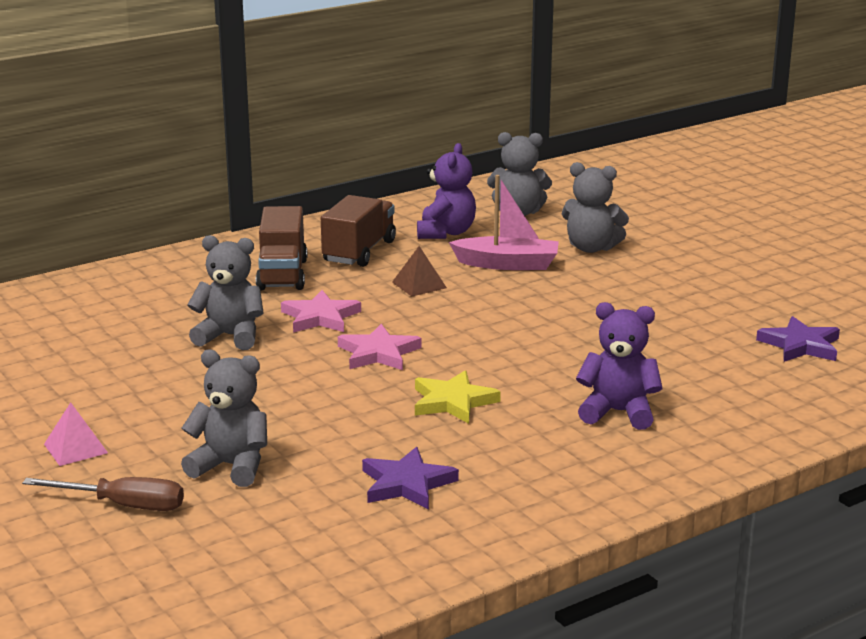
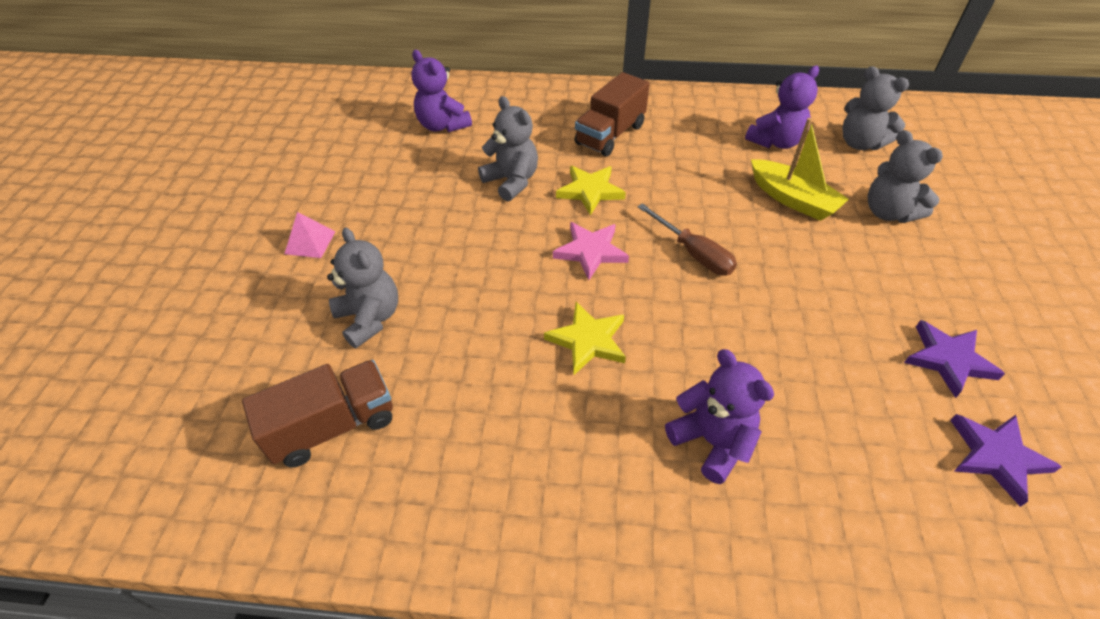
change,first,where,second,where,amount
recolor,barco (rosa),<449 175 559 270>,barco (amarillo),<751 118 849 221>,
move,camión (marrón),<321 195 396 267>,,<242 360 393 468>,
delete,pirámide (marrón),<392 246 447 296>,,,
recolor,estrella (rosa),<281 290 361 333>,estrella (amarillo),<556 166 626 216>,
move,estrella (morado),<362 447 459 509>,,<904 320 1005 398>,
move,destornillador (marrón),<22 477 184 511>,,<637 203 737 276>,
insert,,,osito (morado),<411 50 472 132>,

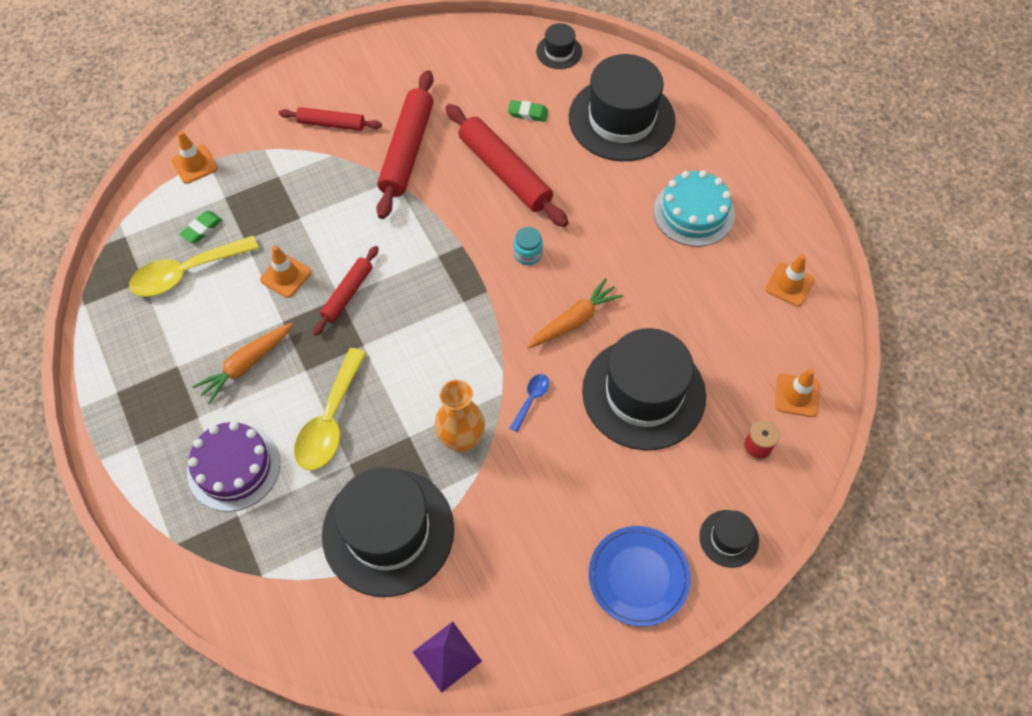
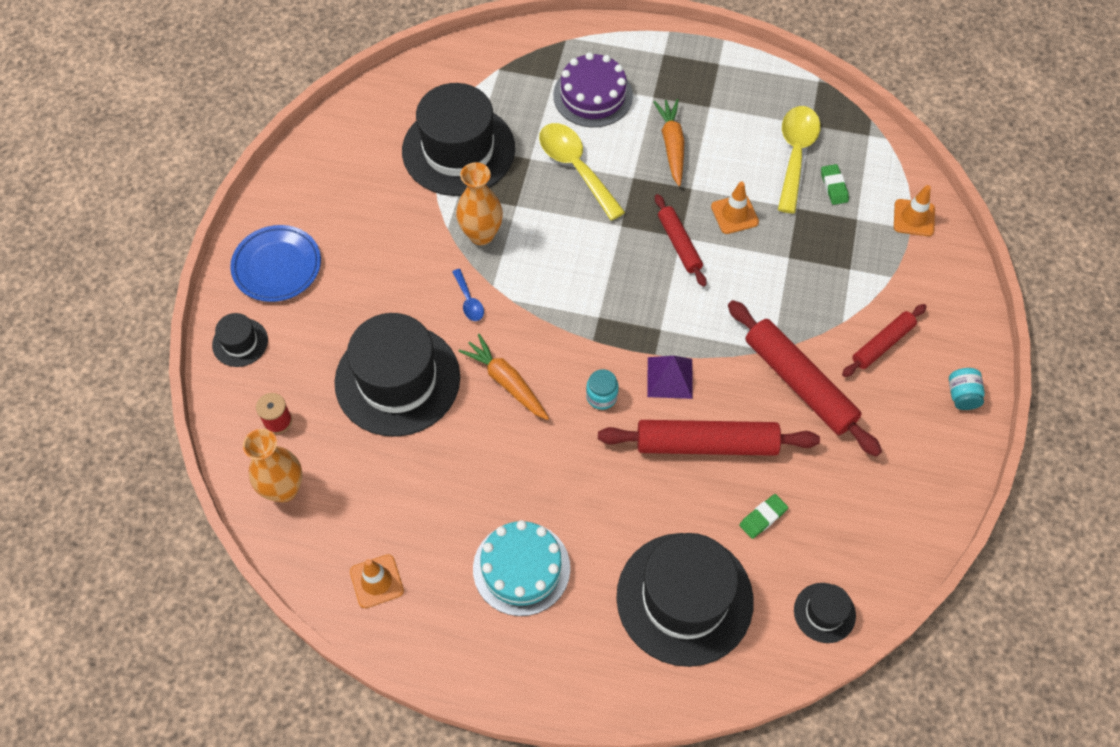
change,first,where,second,where,amount
rotate,zanahoria (naranja),<527 278 623 349>,,<459 334 549 420>,135 degrees clockwise
replace,cono de tráfico (naranja),<775 369 820 417>,florero (naranja),<243 429 303 502>,
move,pirámide (morado),<413 621 482 693>,,<647 356 693 399>,
insert,,,tarro (turquesa),<949 368 985 410>,

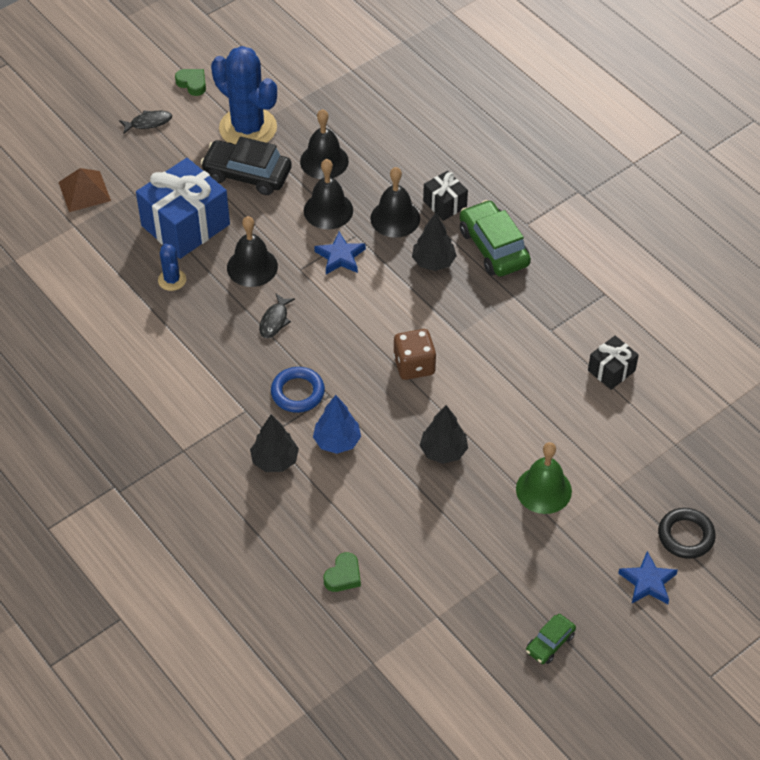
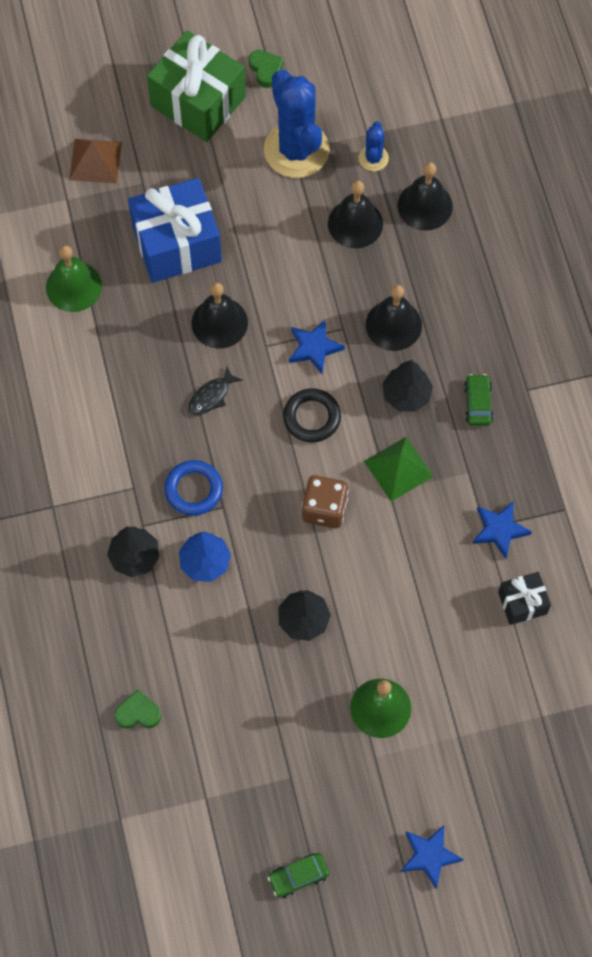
change,first,where,second,where,amount
replace,pez (negro),<119 110 172 134>,regalo (verde),<147 30 246 142>,
delete,coche (negro),<201 137 292 195>,,,
move,campana (negro),<304 159 353 229>,,<398 162 453 231>,
delete,regalo (negro),<423 171 468 221>,,,
resize,coche (verde),<460 200 531 277>,,<464 374 494 426>,x0.53
move,cactus (azul),<158 243 186 291>,,<359 121 389 171>,
move,anillo (negro),<658 508 716 559>,,<283 388 341 443>,
rotate,corazón (verde),<324 552 361 592>,,<115 690 161 729>,150 degrees counterclockwise
insert,,,campana (verde),<46 245 102 312>,
insert,,,pirámide (verde),<364 437 434 502>,
insert,,,estrella (azul),<473 501 532 559>,

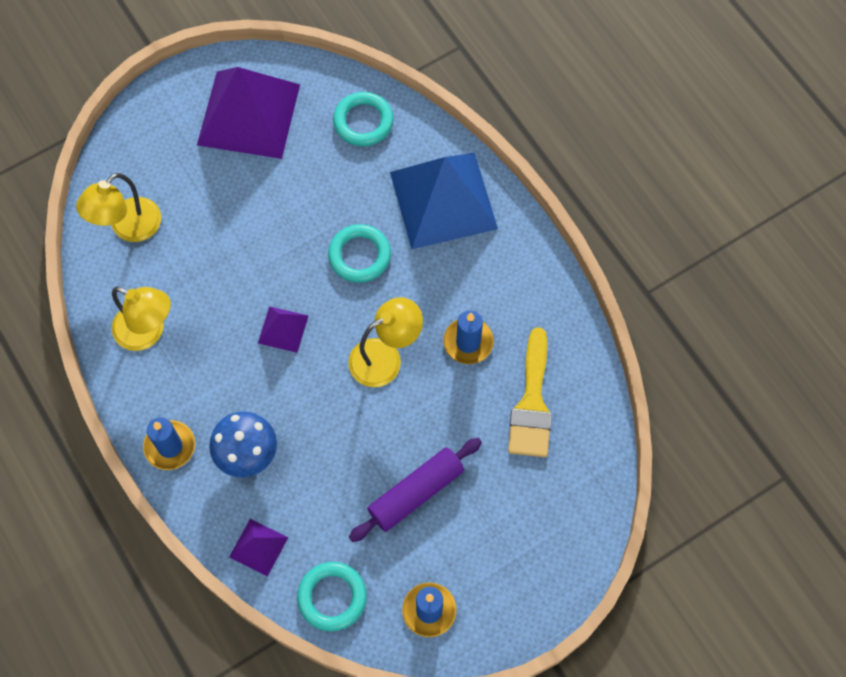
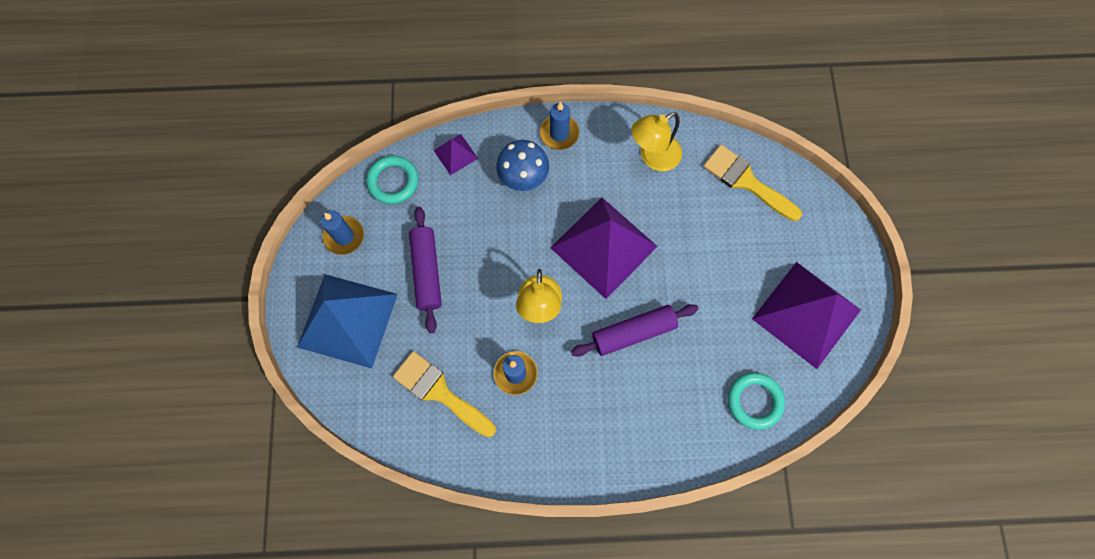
change,first,where,second,where,amount
move,pirámide (azul),<390 153 498 249>,,<297 274 398 368>,
replace,lámpara (amarillo),<76 173 161 242>,pincel (amarillo),<703 145 802 221>,
replace,anillo (turquesa),<328 224 391 283>,rodillo (morado),<571 304 698 357>,
resize,pirámide (morado),<258 306 309 353>,,<551 198 658 299>,x2.24

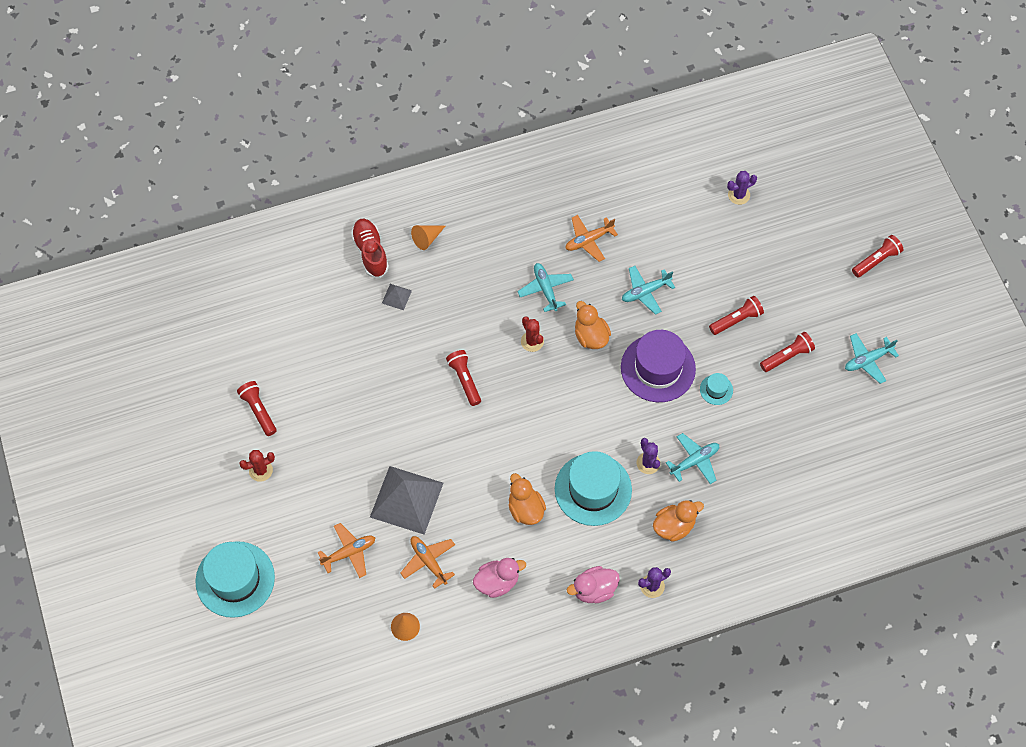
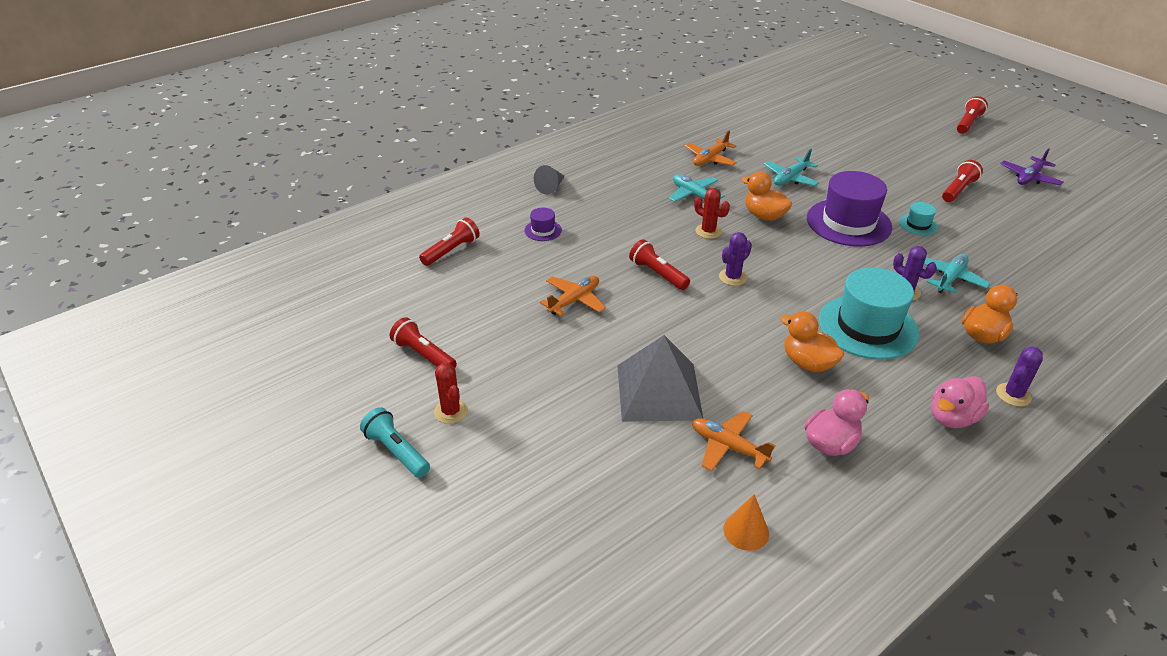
change,first,where,second,where,amount
move,cactus (morado),<727 171 757 205>,,<719 232 752 286>,
delete,zapato (rojo),<351 219 389 278>,,,
recolor,cono (naranja),<411 225 445 250>,cono (gris),<534 165 565 195>,
replace,pirámide (gris),<382 284 412 310>,sombrero (morado),<524 208 562 241>,
move,lámpara de mano (rojo),<709 296 764 335>,,<419 217 480 266>,
recolor,avión (turquesa),<845 333 899 384>,avión (morado),<1000 148 1063 186>,
rotate,cactus (rojo),<239 450 275 482>,,<434 363 468 424>,75 degrees counterclockwise
move,avión (naranja),<318 523 375 578>,,<540 276 606 316>,
delete,sombrero (turquesa),<195 541 275 618>,,,
insert,,,lámpara de mano (turquesa),<360 407 430 478>,

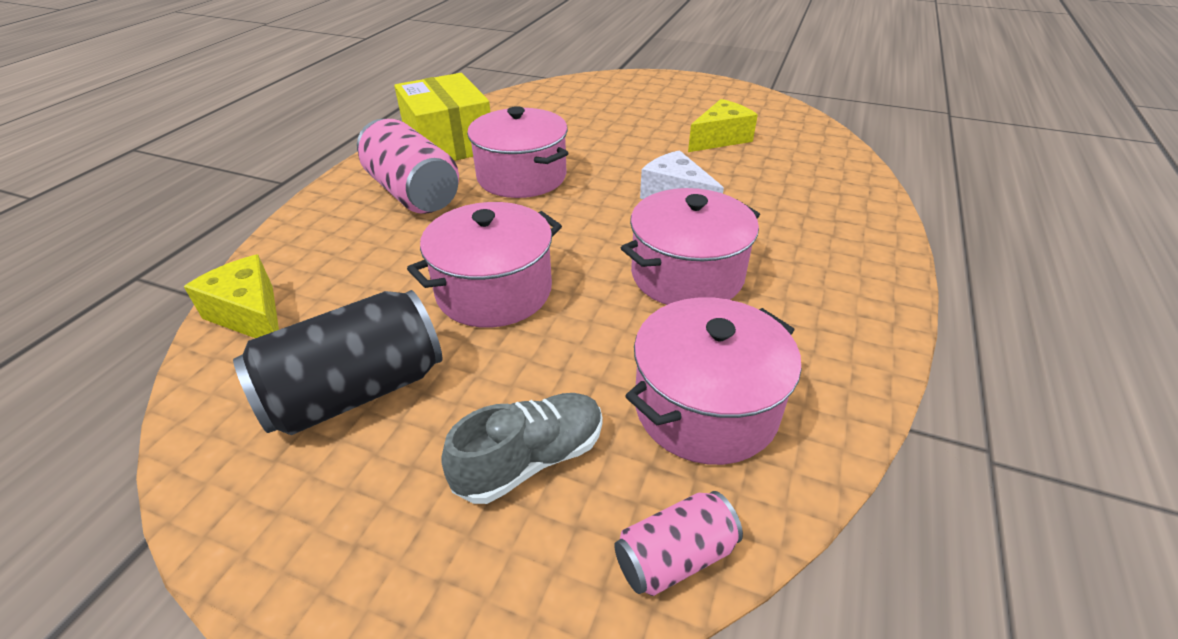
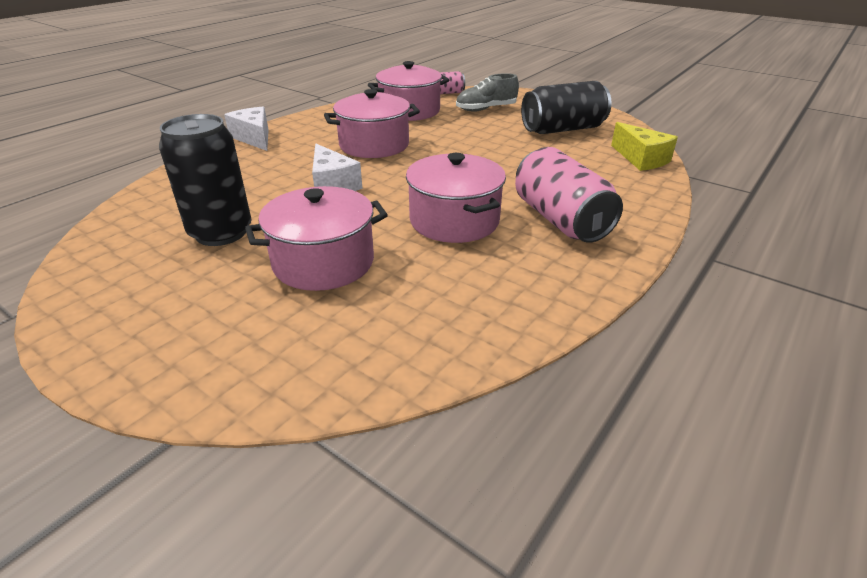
change,first,where,second,where,amount
delete,caja (amarillo),<394 73 490 161>,,,
replace,queso (amarillo),<688 99 758 152>,lata (negro),<159 114 252 246>,
move,olla (rosa),<407 202 562 328>,,<245 186 388 291>,
insert,,,queso (blanco),<224 107 269 151>,

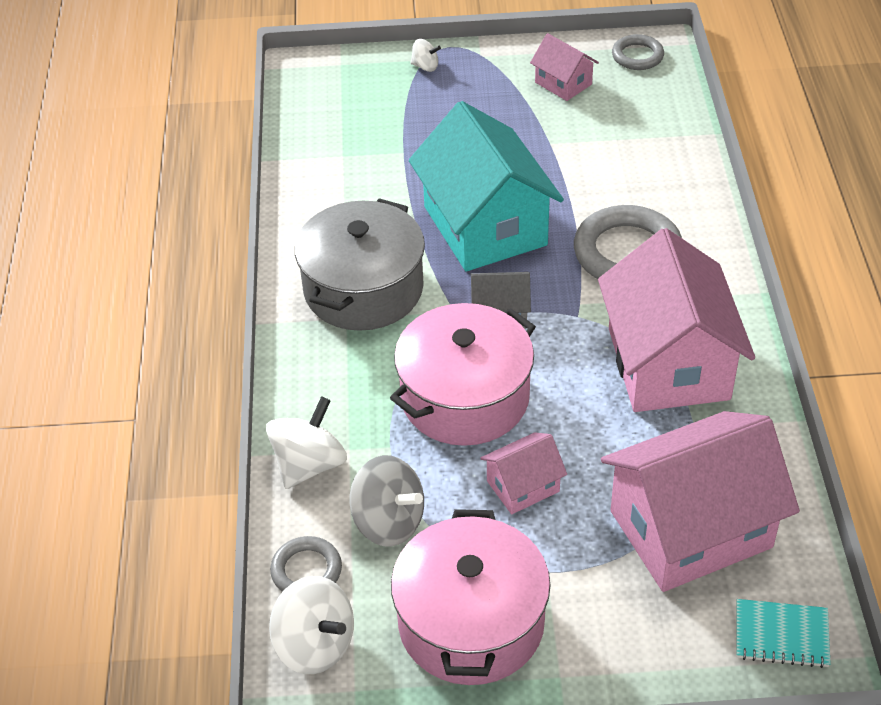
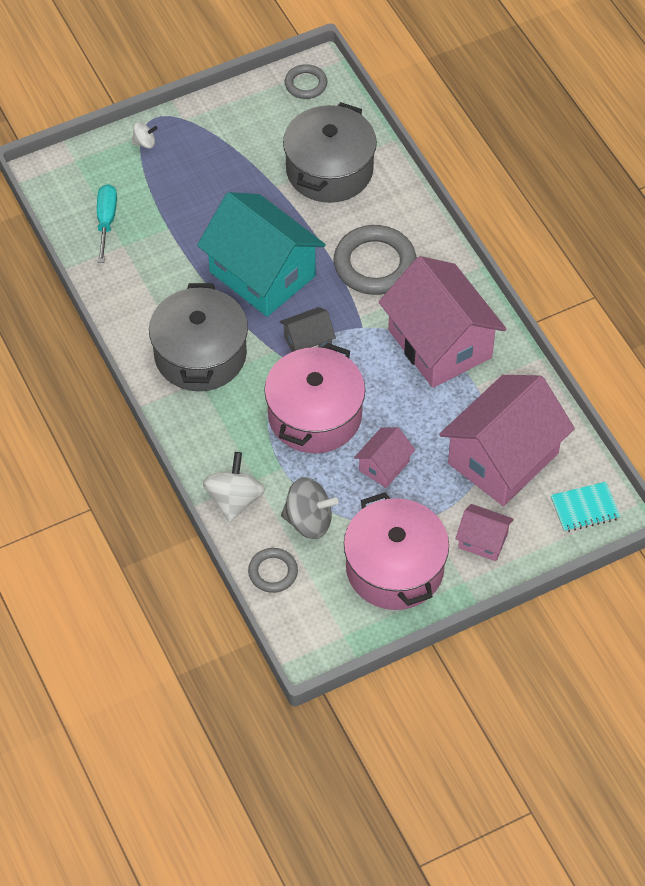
change,first,where,second,where,amount
move,casa (rosa),<530 33 599 101>,,<455 504 514 561>,
delete,peonza (blanco),<269 576 354 674>,,,
insert,,,olla (gris),<283 102 377 203>,
insert,,,destornillador (turquesa),<97 184 117 263>,

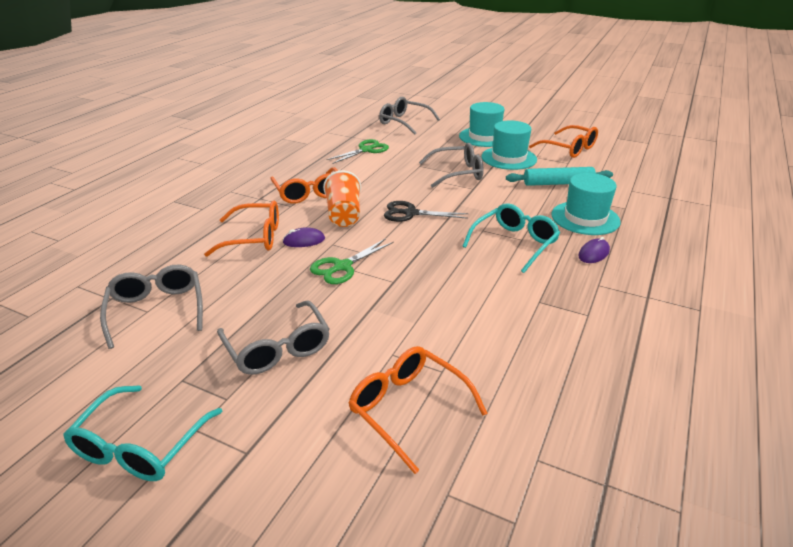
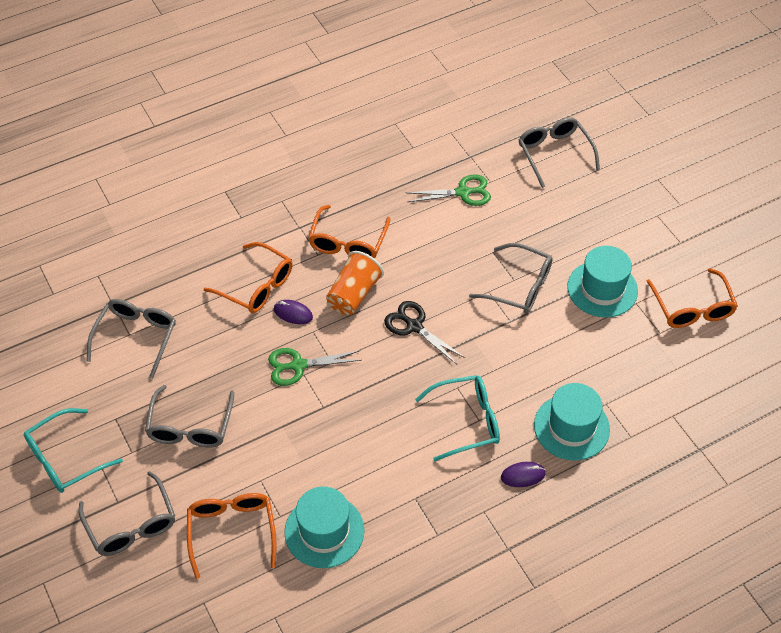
change,first,where,second,where,amount
move,sombrero (turquesa),<459 102 505 147>,,<284 486 365 568>,
delete,rodillo (turquesa),<506 167 613 186>,,,
insert,,,gafas (gris),<78 471 175 556>,

